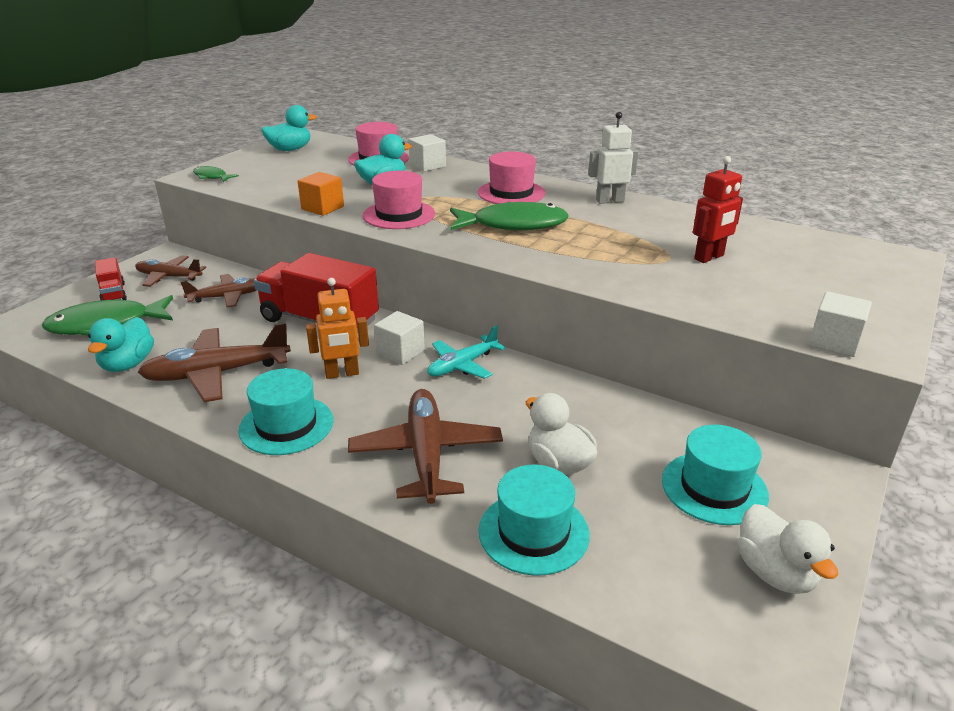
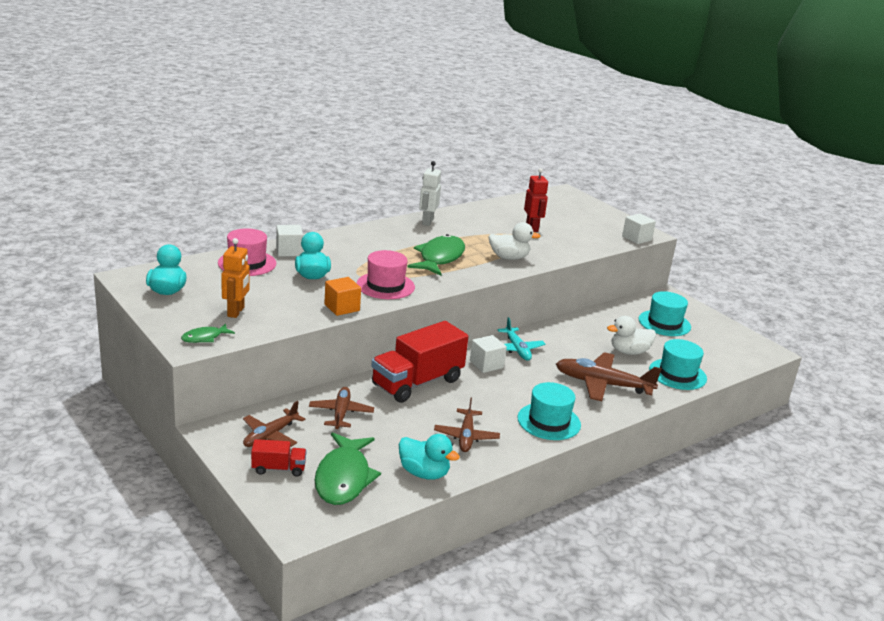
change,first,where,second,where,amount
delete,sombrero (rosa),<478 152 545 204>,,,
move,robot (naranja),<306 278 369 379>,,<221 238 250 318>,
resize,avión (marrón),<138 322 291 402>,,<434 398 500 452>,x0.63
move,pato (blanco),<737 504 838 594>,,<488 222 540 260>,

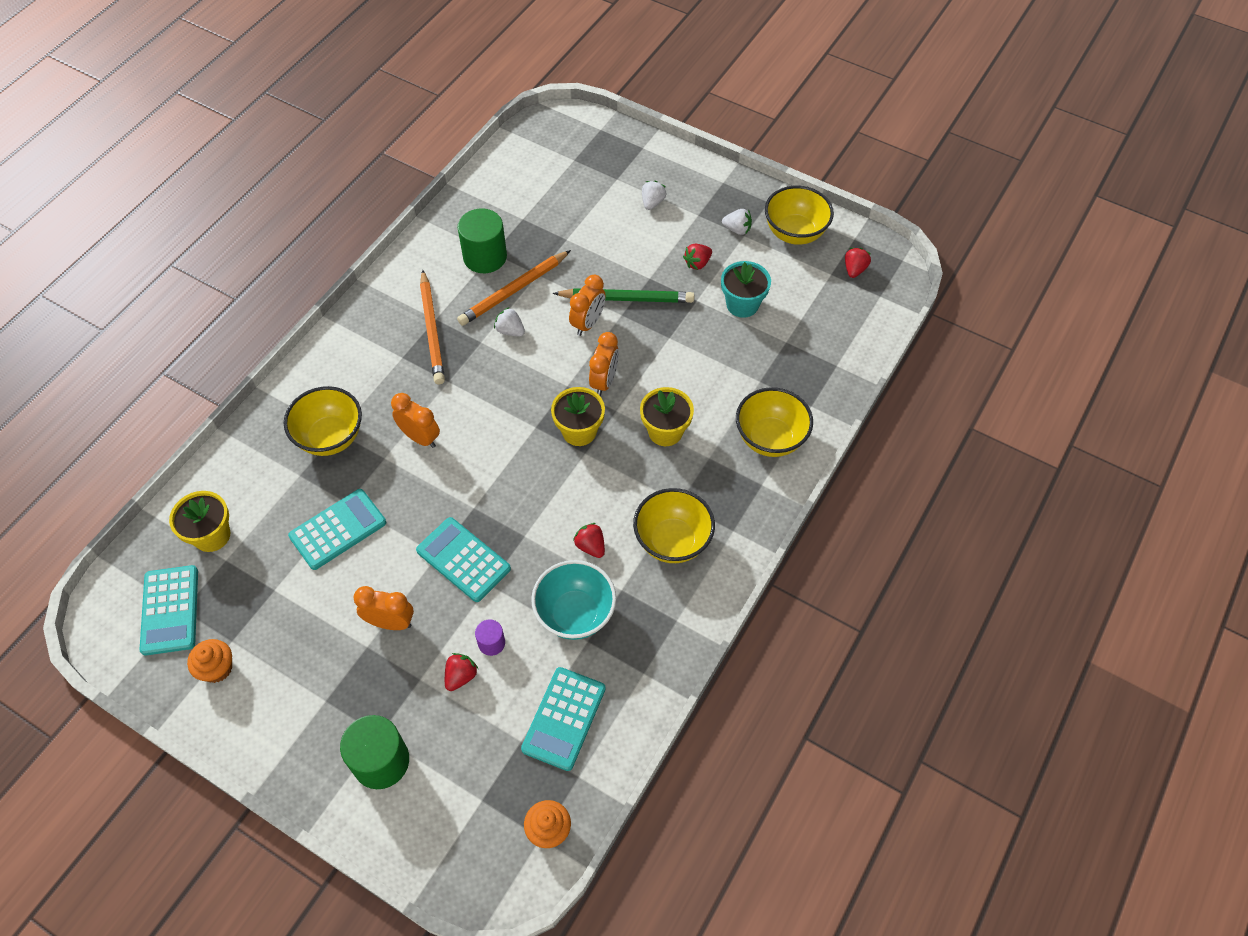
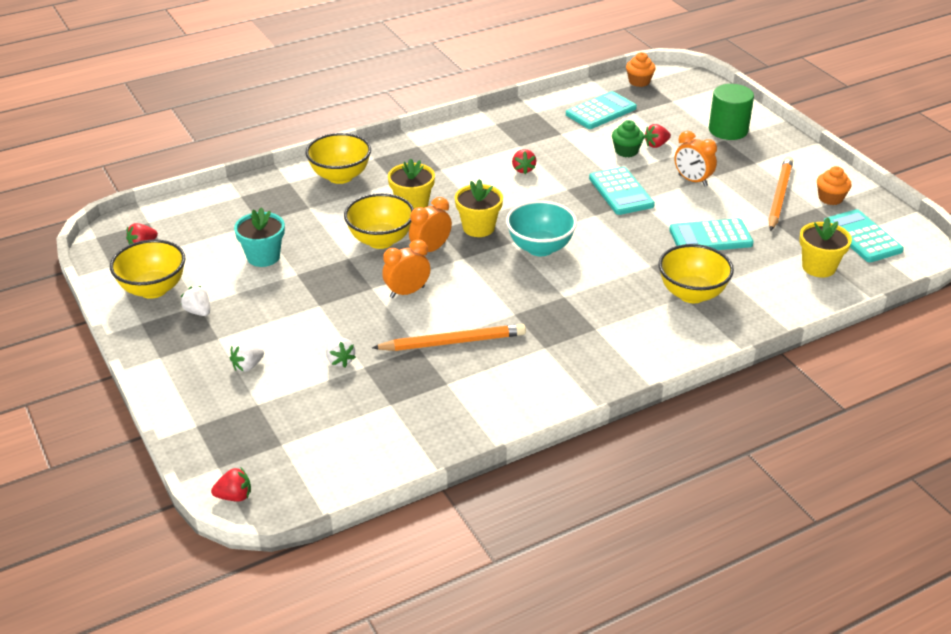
change,first,where,second,where,amount
delete,cilindro (verde),<457 209 507 273>,,,
move,fresa (rojo),<683 244 712 270>,,<211 468 251 502>,
move,lápiz (naranja),<420 270 445 384>,,<768 156 793 231>,
delete,lápiz (verde),<553 288 694 303>,,,
move,fresa (blanco),<494 307 525 336>,,<326 338 356 367>,
delete,despertador (naranja),<391 393 440 448>,,,
move,cuenco (amarillo),<633 488 715 563>,,<344 193 414 249>,
move,cuenco (turquesa),<531 560 616 640>,,<506 200 577 256>,
rotate,calculadora (turquesa),<140 565 198 655>,,<824 209 904 262>,45 degrees counterclockwise
replace,cilindro (morado),<475 620 505 656>,magdalena (verde),<612 120 644 157>,

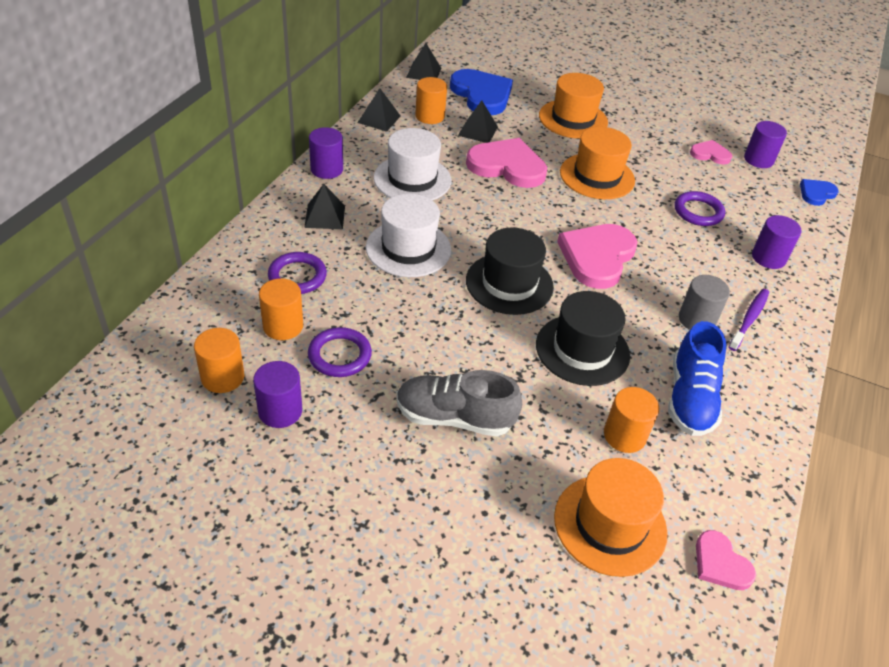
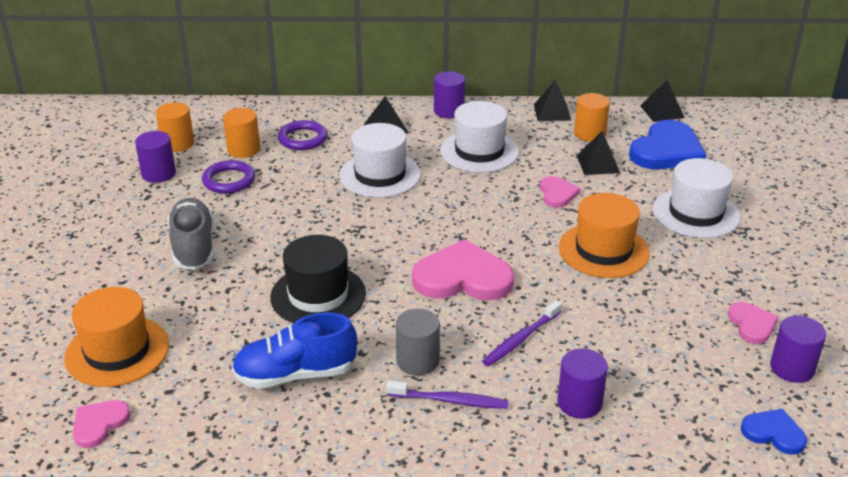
change,first,where,second,where,amount
recolor,sombrero (naranja),<539 73 608 139>,sombrero (blanco),<653 158 740 238>,
resize,corazón (rosa),<466 138 547 188>,,<540 176 580 208>,x0.52
delete,anillo (morado),<674 191 725 226>,,,
delete,sombrero (negro),<466 227 554 315>,,,
delete,cilindro (naranja),<604 387 659 453>,,,
insert,,,cepillo de dientes (morado),<482 300 562 366>,

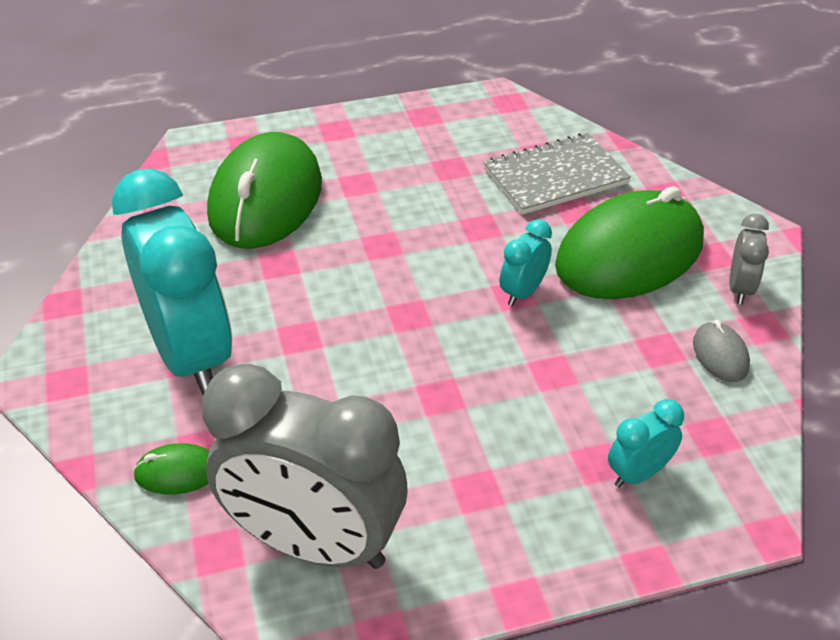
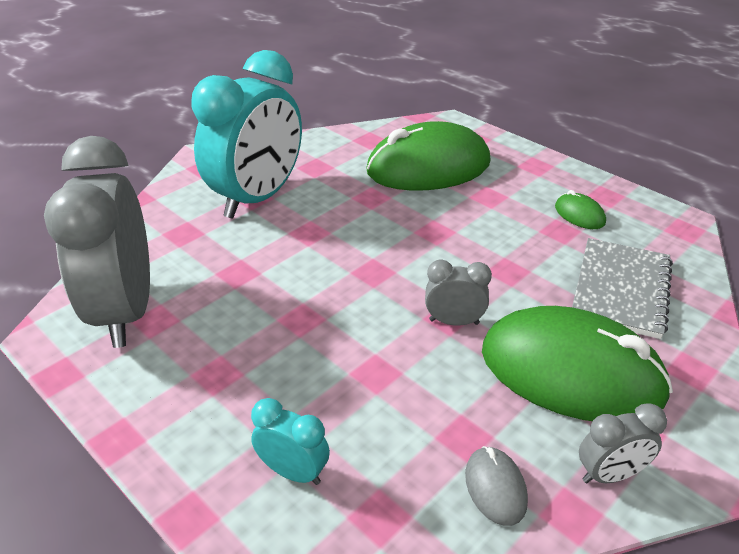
change,first,where,second,where,amount
rotate,cuaderno (gris),<484 133 631 215>,,<572 238 673 339>,75 degrees clockwise
recolor,despertador (turquesa),<500 219 552 306>,despertador (gris),<425 259 492 326>,
rotate,ratón (gris),<693 320 750 382>,,<465 446 528 526>,60 degrees counterclockwise
move,ratón (verde),<133 443 209 495>,,<555 190 606 229>,

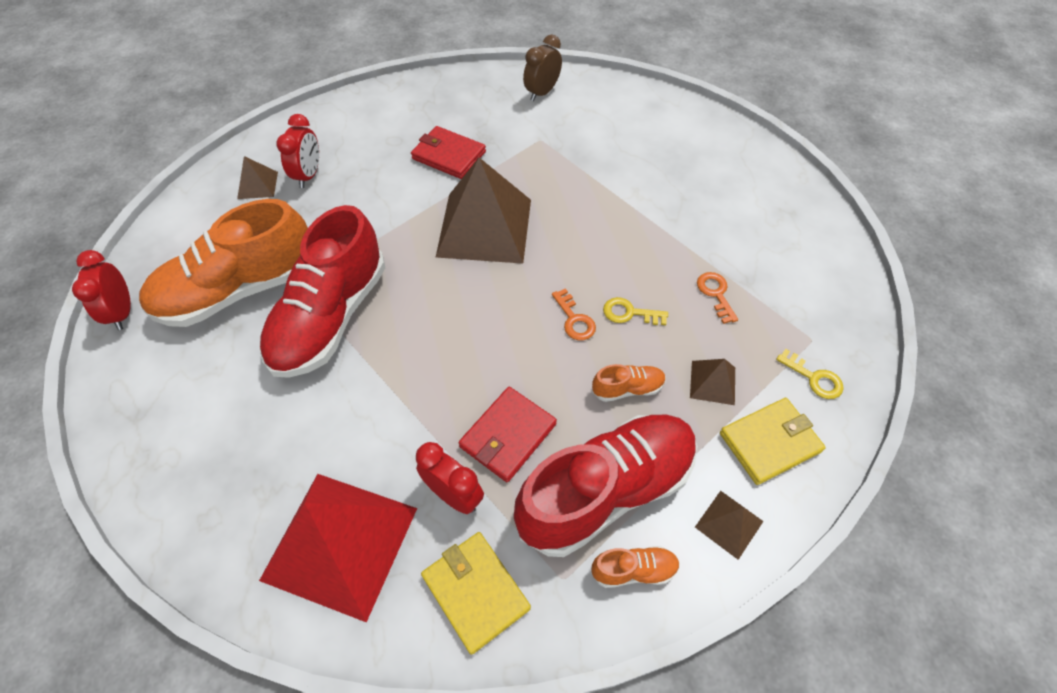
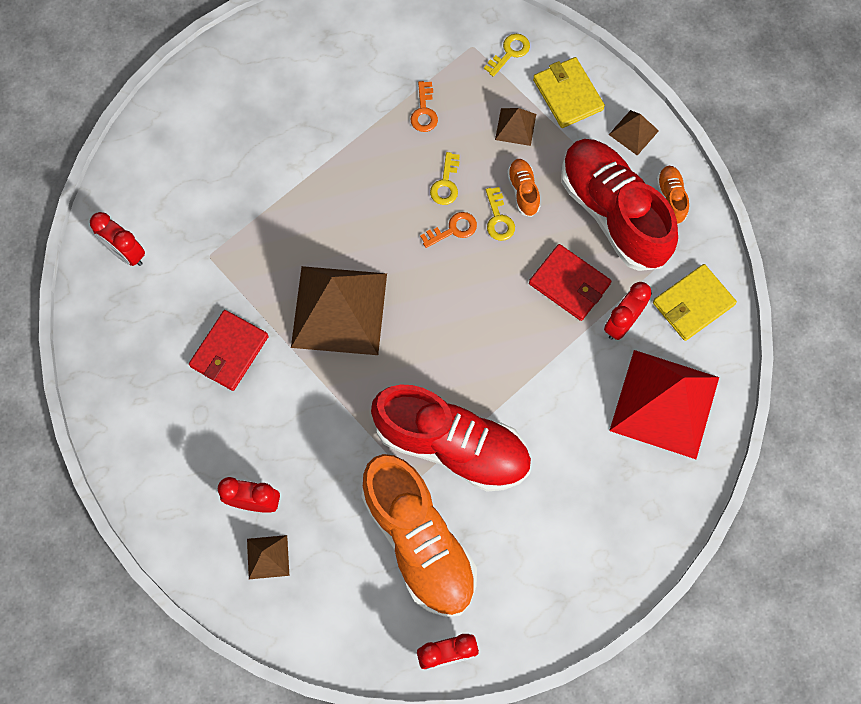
change,first,where,second,where,amount
recolor,despertador (marrón),<523 35 562 101>,despertador (rojo),<90 212 145 266>,
rotate,llave (naranja),<697 272 738 324>,,<410 81 438 132>,75 degrees counterclockwise
insert,,,llave (amarillo),<486 187 515 241>,

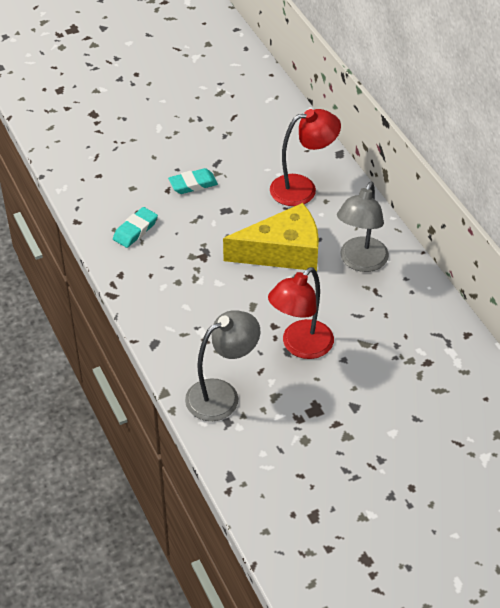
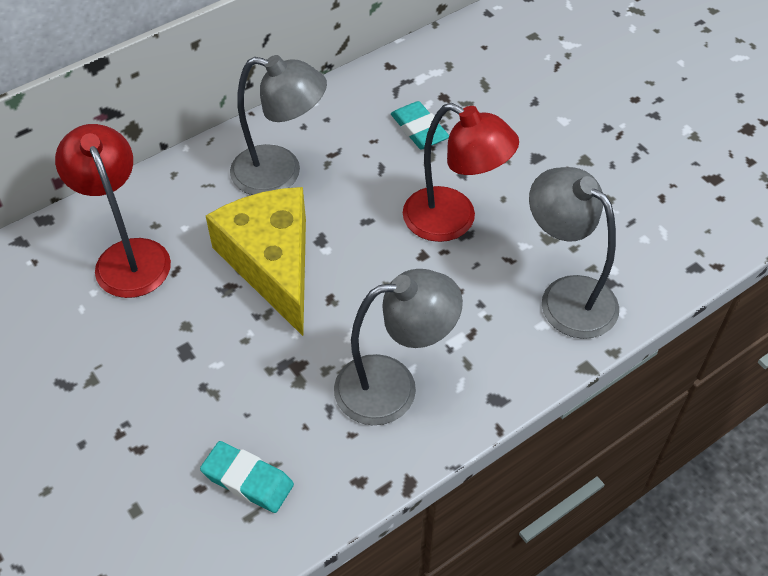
change,first,where,second,where,amount
move,goma de borrar (turquesa),<168 168 218 194>,,<391 101 449 149>,
insert,,,lámpara (gris),<334 269 463 425>,

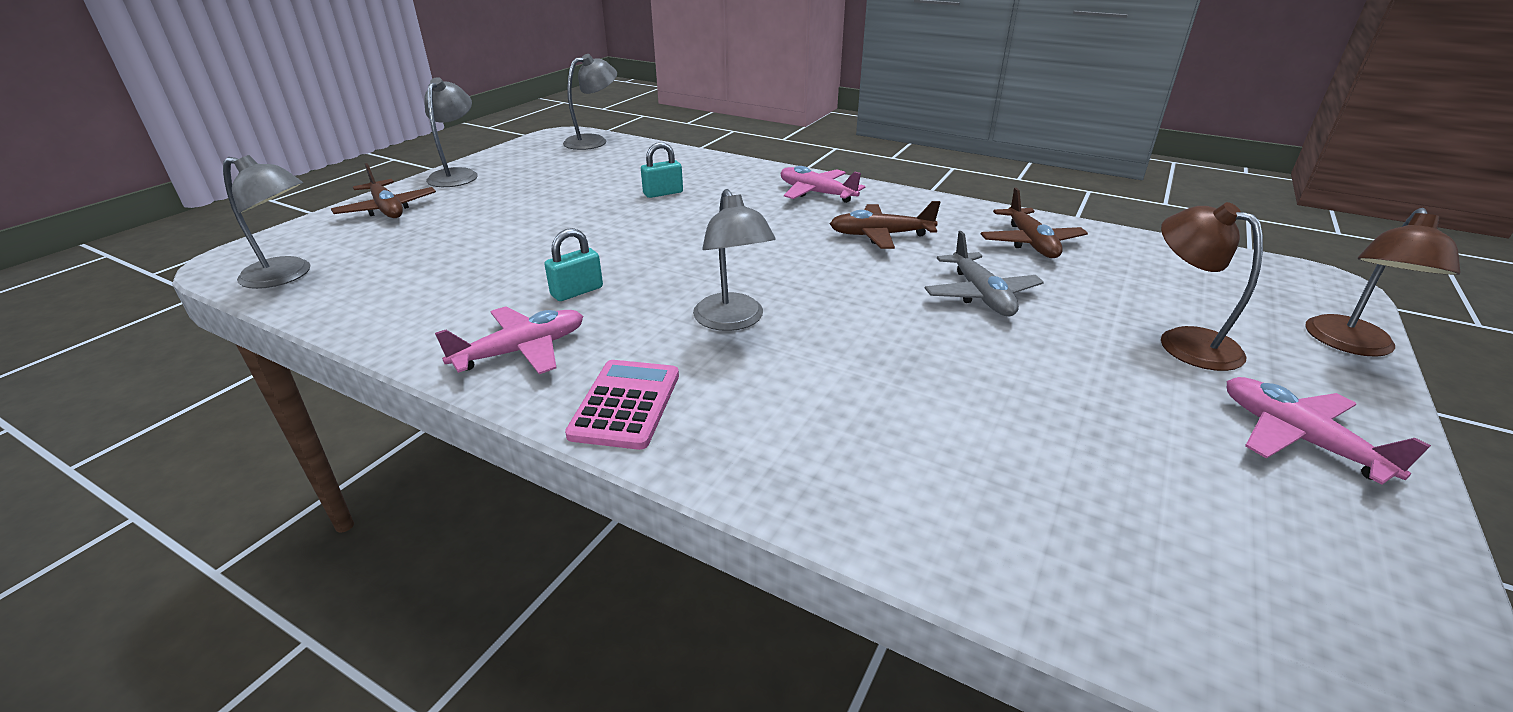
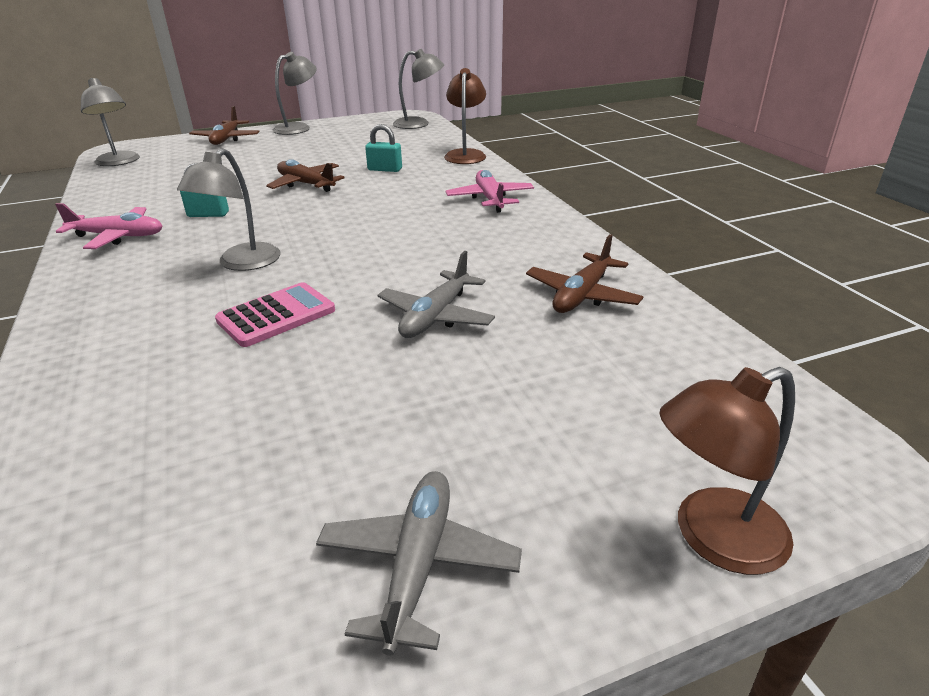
change,first,where,second,where,amount
move,avión (marrón),<830 201 940 249>,,<266 159 345 192>,
move,lámpara (marrón),<1161 202 1263 371>,,<444 68 486 164>,
move,calculadora (rosa),<565 360 679 450>,,<215 282 335 347>,
recolor,avión (rosa),<1227 377 1431 485>,avión (gris),<316 471 522 656>,

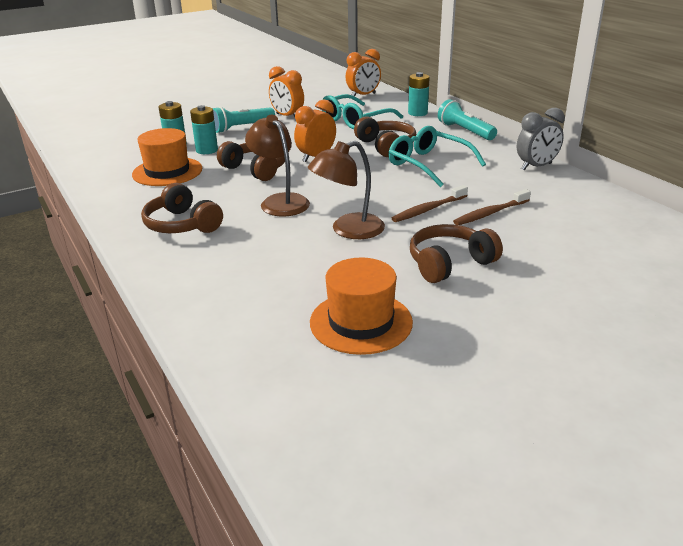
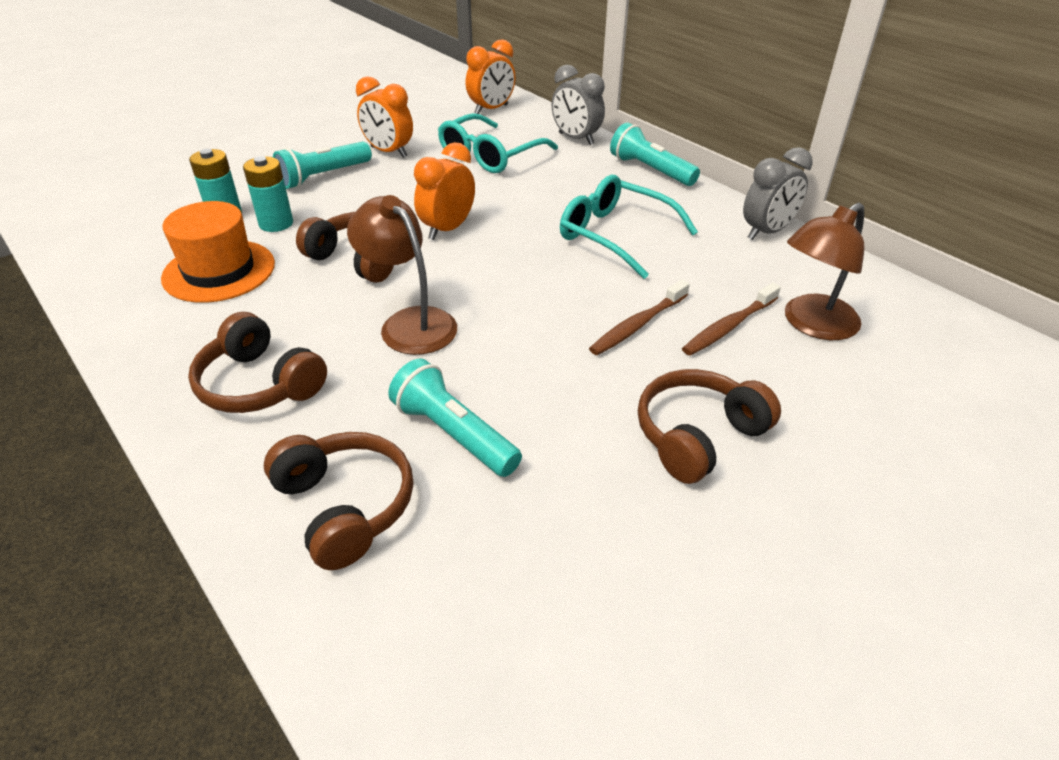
change,first,where,second,where,amount
replace,pila (turquesa),<408 72 430 116>,despertador (gris),<552 65 605 145>,
move,auriculares (marrón),<354 116 416 157>,,<264 432 413 570>,
move,lámpara (marrón),<308 141 385 239>,,<785 202 865 340>,
delete,sombrero (naranja),<310 257 413 355>,,,
insert,,,lámpara de mano (turquesa),<388 359 522 477>,

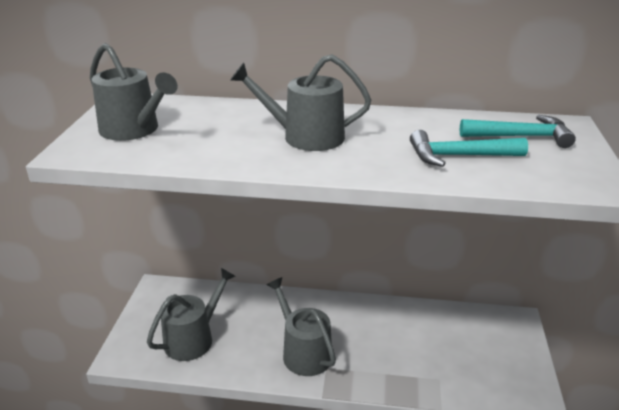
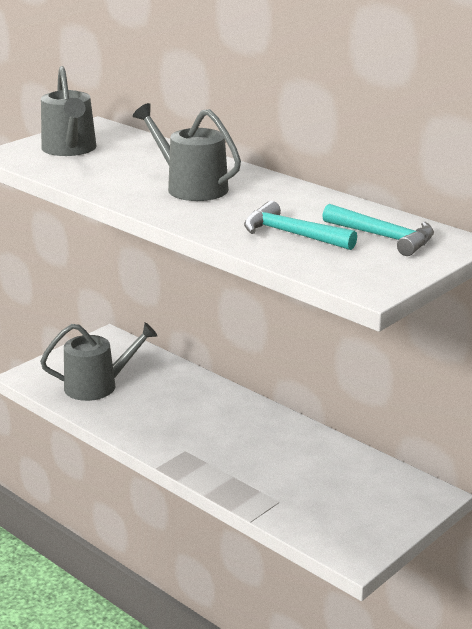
change,first,where,second,where,amount
delete,regadera (gris),<267 277 336 376>,,,

